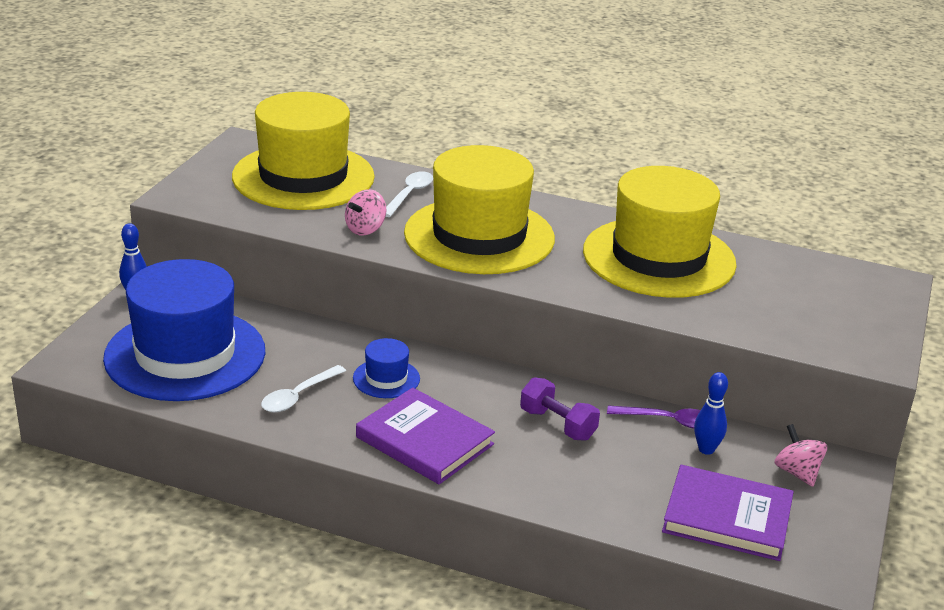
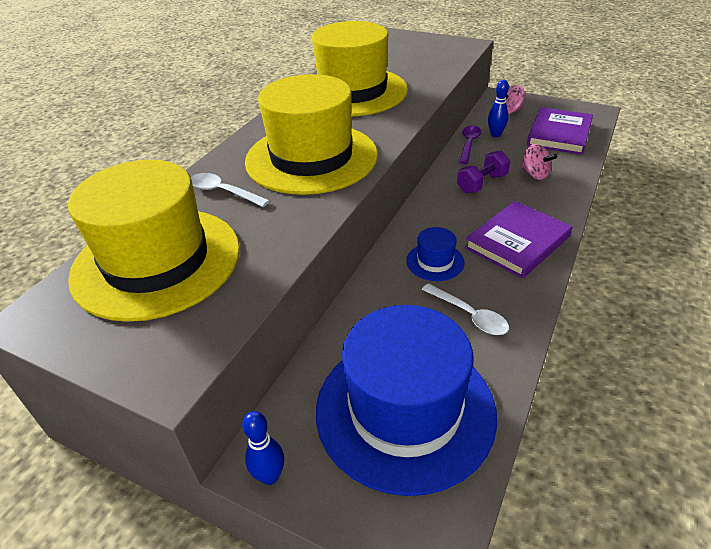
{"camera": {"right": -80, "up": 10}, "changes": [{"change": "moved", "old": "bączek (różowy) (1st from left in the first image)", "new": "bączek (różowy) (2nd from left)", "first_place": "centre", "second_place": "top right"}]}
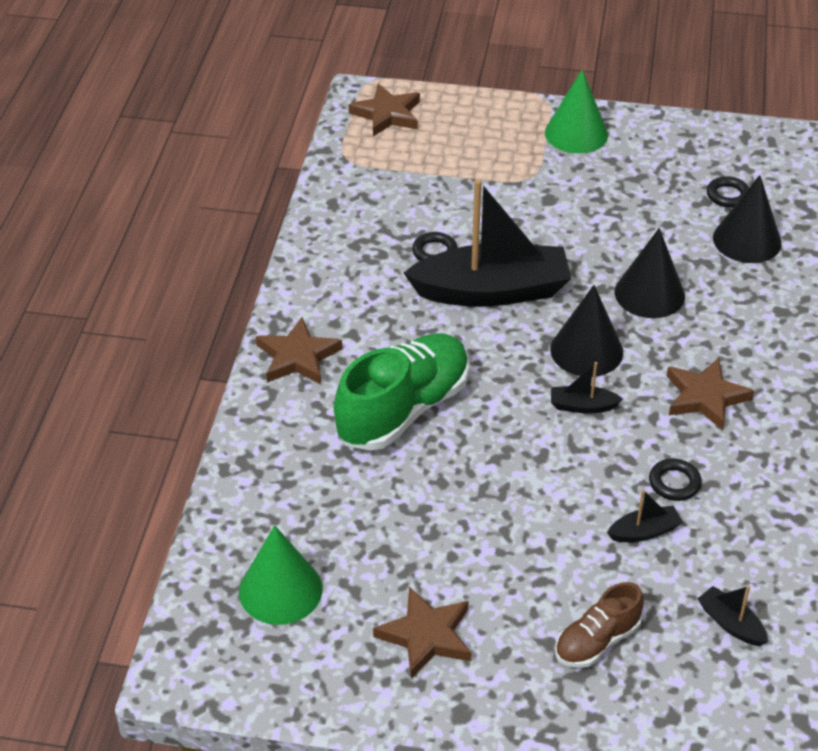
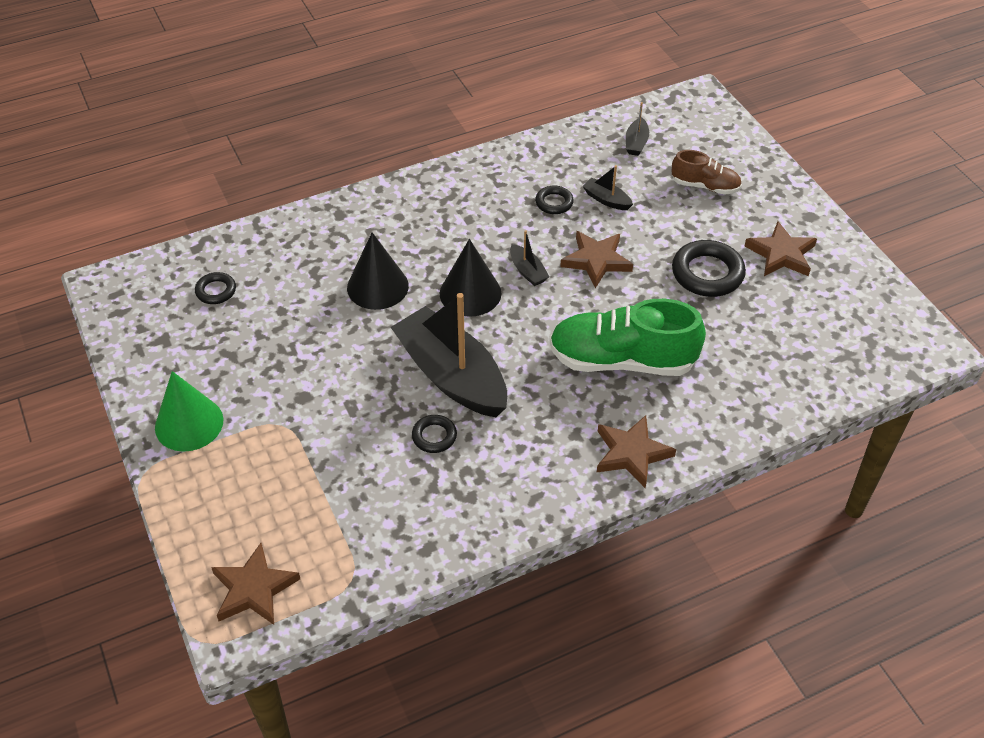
{"camera": {"right": -125, "up": 5}, "changes": [{"change": "moved", "old": "gwiazda (brązowy) (4th from left in the first image)", "new": "gwiazda (brązowy) (2nd from left)", "first_place": "middle right", "second_place": "centre"}, {"change": "added", "new": "pierścień (czarny) (4th from left)", "second_place": "middle right"}, {"change": "removed", "old": "stożek (zielony) (1st from left)", "first_place": "bottom centre"}, {"change": "removed", "old": "stożek (czarny) (3rd from left)", "first_place": "top right"}]}
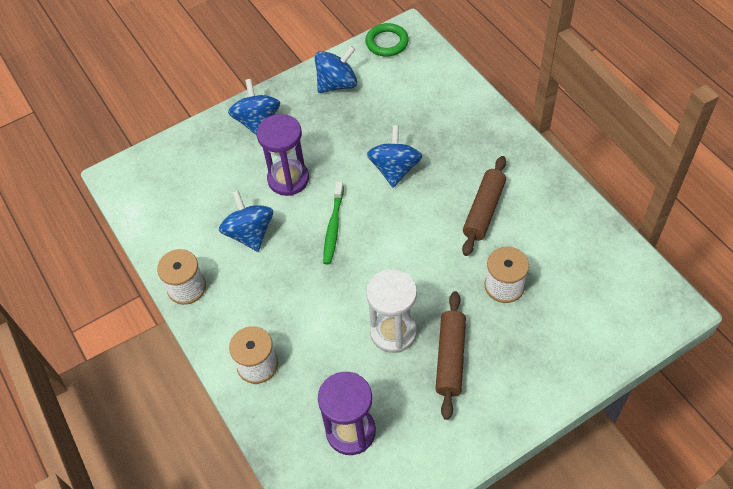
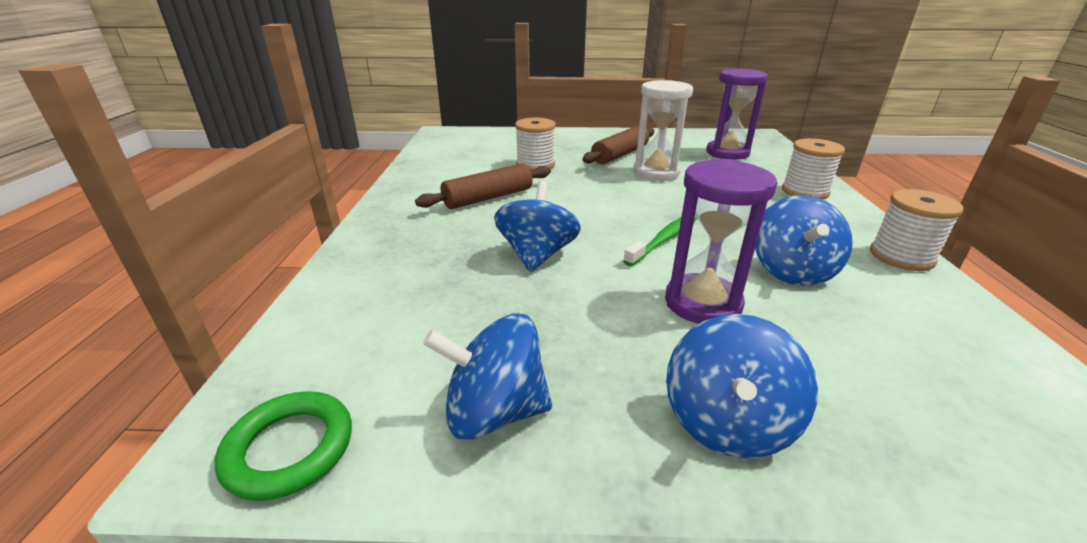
{"camera": {"right": -150, "up": -25}, "changes": [{"change": "turned", "old": "bączek (niebieski) (4th from left in the first image)", "first_place": "top centre", "second_place": "centre", "degrees": 150}]}
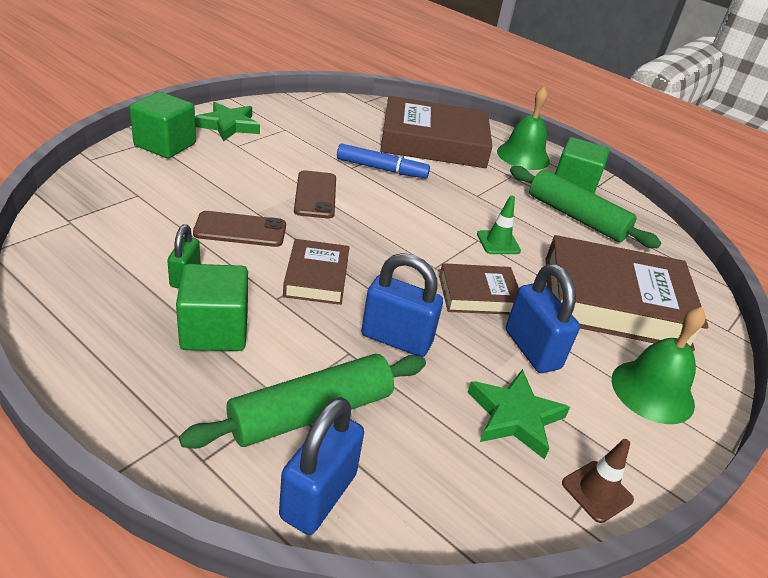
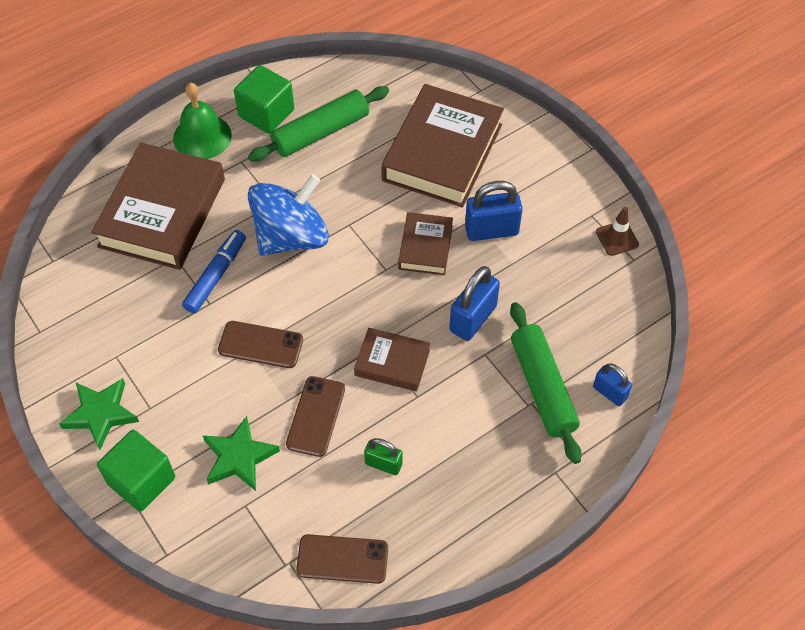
{"camera": {"right": -70, "up": 20}, "changes": [{"change": "moved", "old": "gwiazda (zielony) (2nd from left)", "first_place": "bottom right", "second_place": "bottom left"}, {"change": "added", "new": "bączek (niebieski)", "second_place": "centre"}, {"change": "added", "new": "telefon (brązowy) (3rd from left)", "second_place": "bottom centre"}, {"change": "resized", "old": "kłódka (niebieski) (1st from left in the first image)", "first_place": "bottom centre", "second_place": "middle right", "factor": 0.61}, {"change": "removed", "old": "sześcian (zielony) (2nd from left)", "first_place": "middle left"}, {"change": "removed", "old": "pachołek (zielony)", "first_place": "centre"}, {"change": "removed", "old": "dzwonek (zielony) (2nd from left)", "first_place": "middle right"}]}
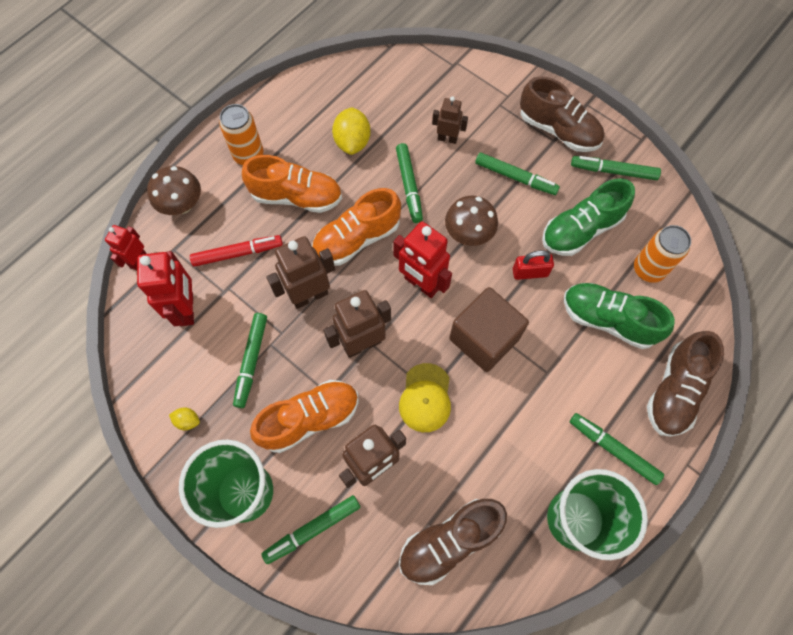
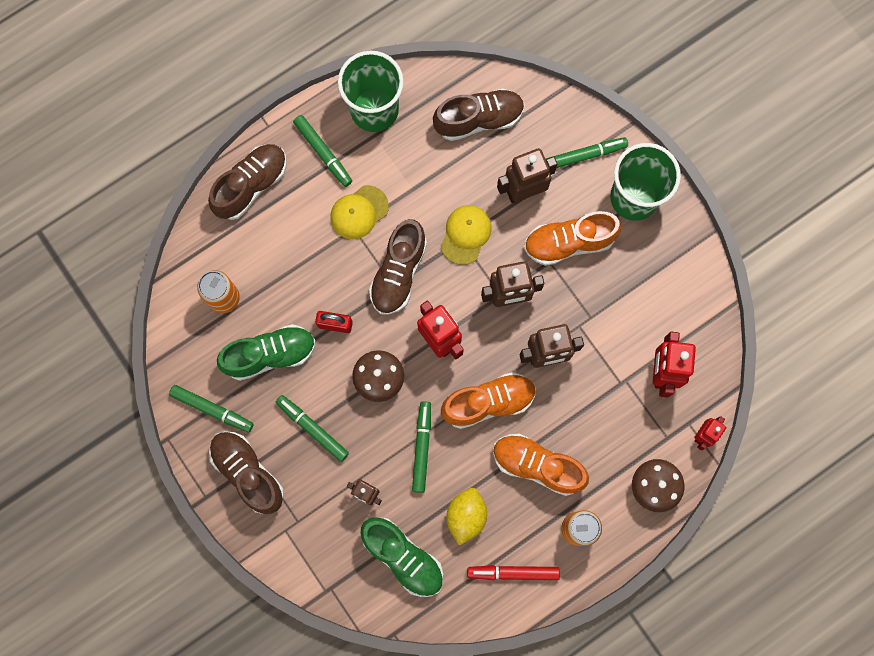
{"camera": {"right": -165, "up": 10}, "changes": [{"change": "added", "new": "czapka (żółty) (1st from left)", "second_place": "top centre"}, {"change": "moved", "old": "but (zielony) (2nd from left)", "first_place": "middle right", "second_place": "bottom centre"}, {"change": "replaced", "old": "sześcian (brązowy)", "new": "but (brązowy) (3rd from left)", "first_place": "centre", "second_place": "centre"}, {"change": "moved", "old": "flamaster (czerwony)", "first_place": "middle left", "second_place": "bottom centre"}, {"change": "removed", "old": "cytryna (żółty) (1st from left)", "first_place": "middle left"}, {"change": "removed", "old": "flamaster (zielony) (1st from left)", "first_place": "middle left"}]}
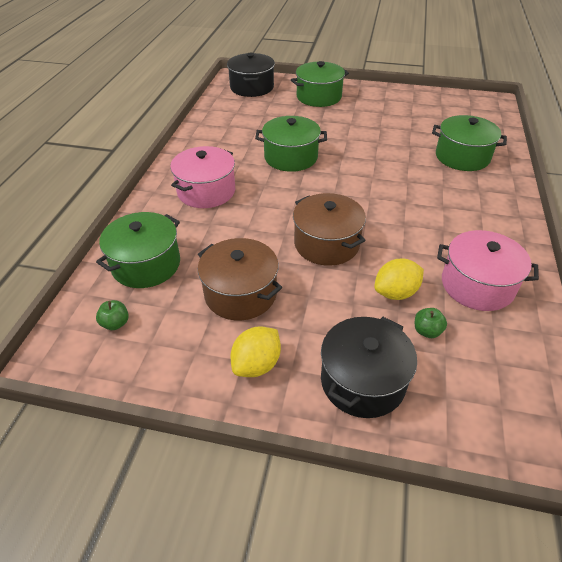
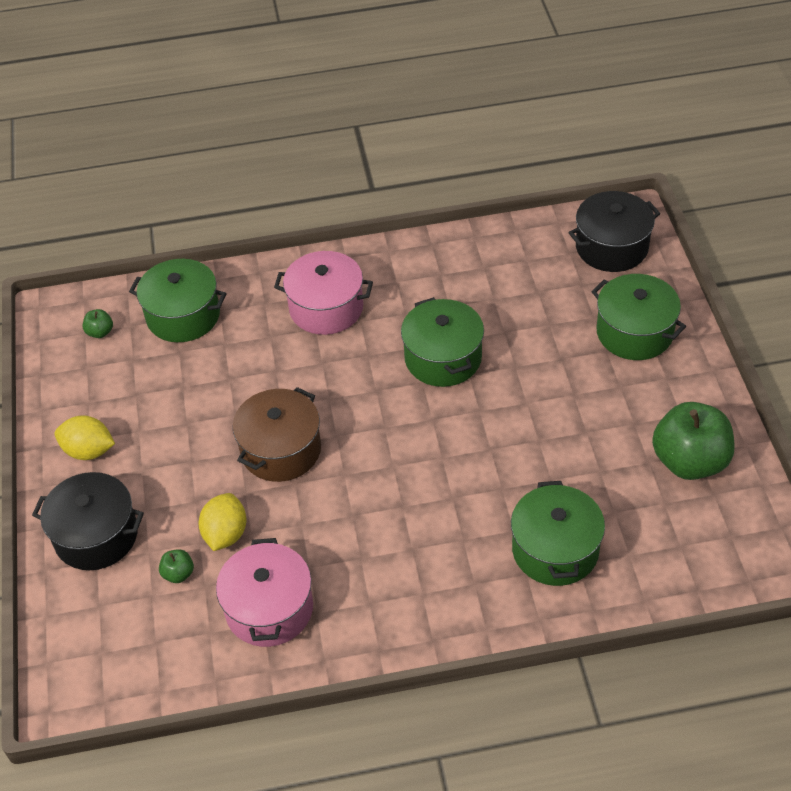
{"camera": {"right": 70, "up": 5}, "changes": [{"change": "turned", "old": "cytryna (żółty) (2nd from left)", "first_place": "middle right", "second_place": "middle left", "degrees": 60}, {"change": "added", "new": "jabłko (zielony) (3rd from left)", "second_place": "middle right"}, {"change": "removed", "old": "garnek (brązowy) (1st from left)", "first_place": "centre"}]}
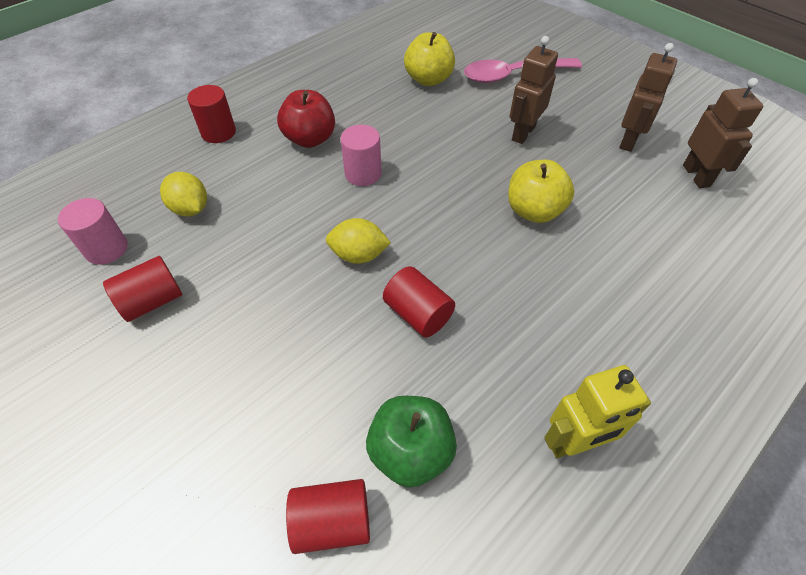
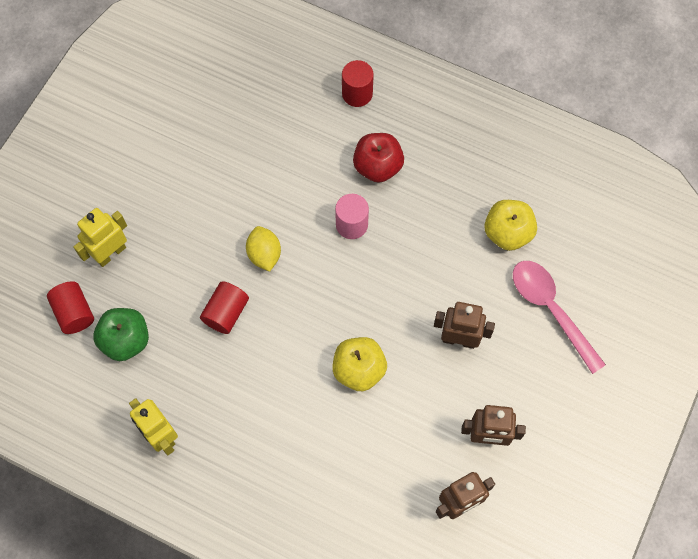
{"camera": {"right": 70, "up": 15}, "changes": [{"change": "added", "new": "robot (żółty) (1st from left)", "second_place": "middle left"}, {"change": "removed", "old": "walec (różowy) (1st from left)", "first_place": "middle left"}, {"change": "removed", "old": "walec (czerwony) (1st from left)", "first_place": "middle left"}, {"change": "removed", "old": "cytryna (żółty) (1st from left)", "first_place": "middle left"}]}
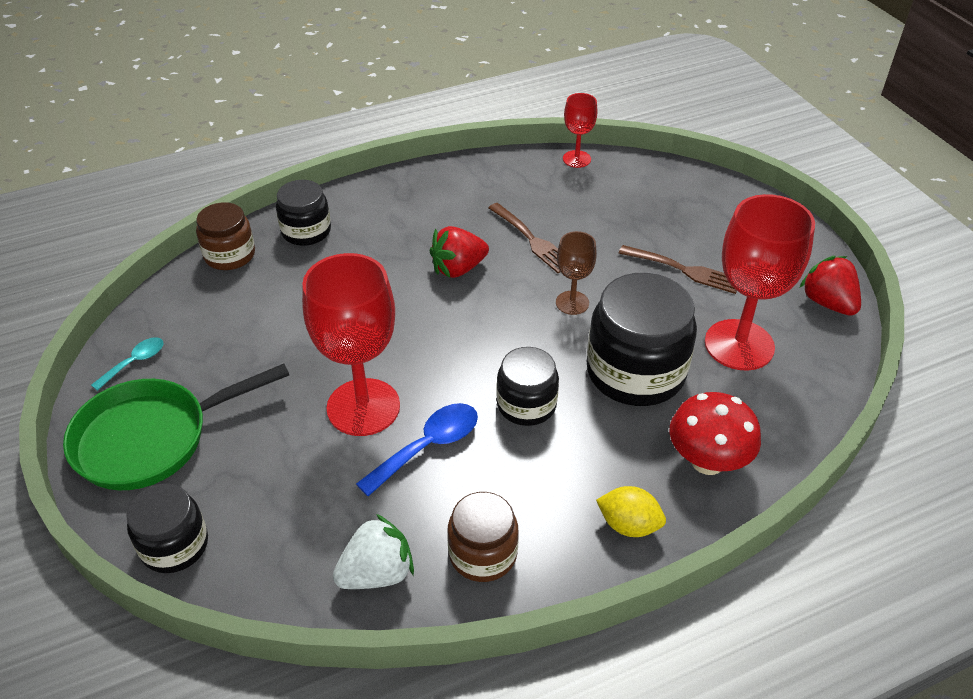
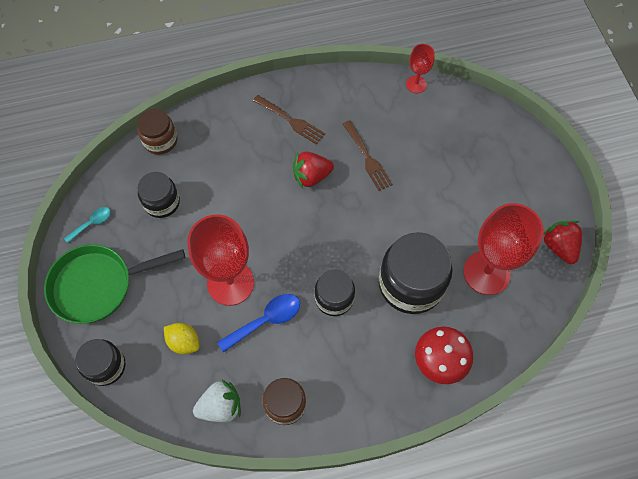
{"camera": {"right": 10, "up": 20}, "changes": [{"change": "moved", "old": "słoik (czarny) (2nd from left)", "first_place": "top left", "second_place": "middle left"}, {"change": "moved", "old": "cytryna (żółty)", "first_place": "bottom centre", "second_place": "bottom left"}, {"change": "moved", "old": "widelec (brązowy) (2nd from left in the first image)", "new": "widelec (brązowy) (1st from left)", "first_place": "middle right", "second_place": "top centre"}, {"change": "removed", "old": "kielich (brązowy)", "first_place": "centre"}]}
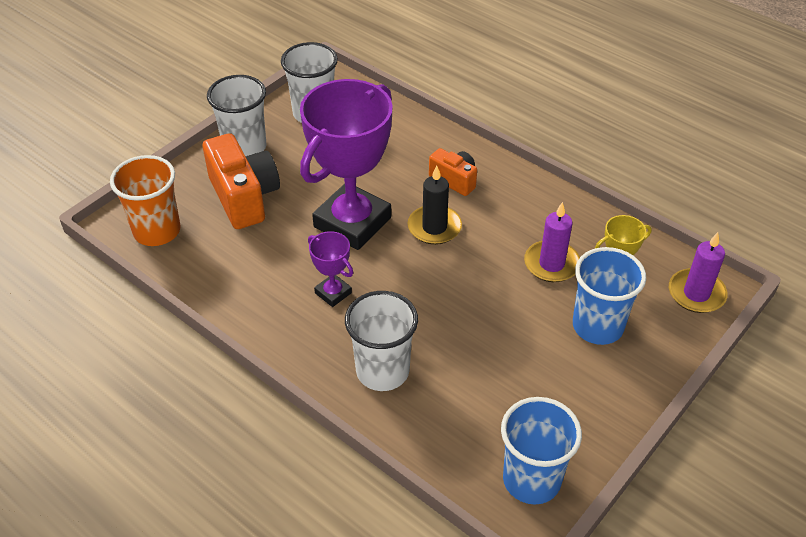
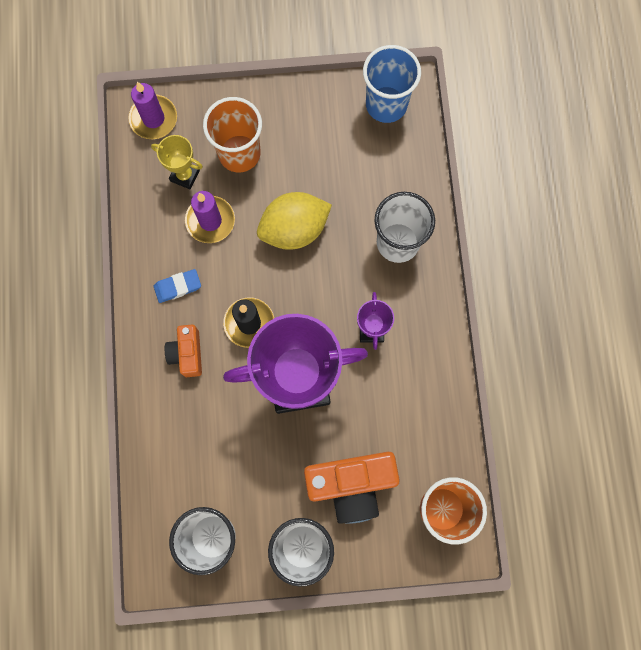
{"camera": {"right": -135, "up": 30}, "changes": [{"change": "added", "new": "gumka do mazania (niebieski)", "second_place": "middle left"}, {"change": "recoloured", "old": "szklanka (niebieski) (2nd from left)", "new": "szklanka (pomarańczowy) (1st from left)", "first_place": "middle right", "second_place": "top centre"}, {"change": "added", "new": "cytryna (żółty)", "second_place": "centre"}, {"change": "turned", "old": "aparat fotograficzny (pomarańczowy) (1st from left in the first image)", "first_place": "middle left", "second_place": "bottom centre", "degrees": -120}]}
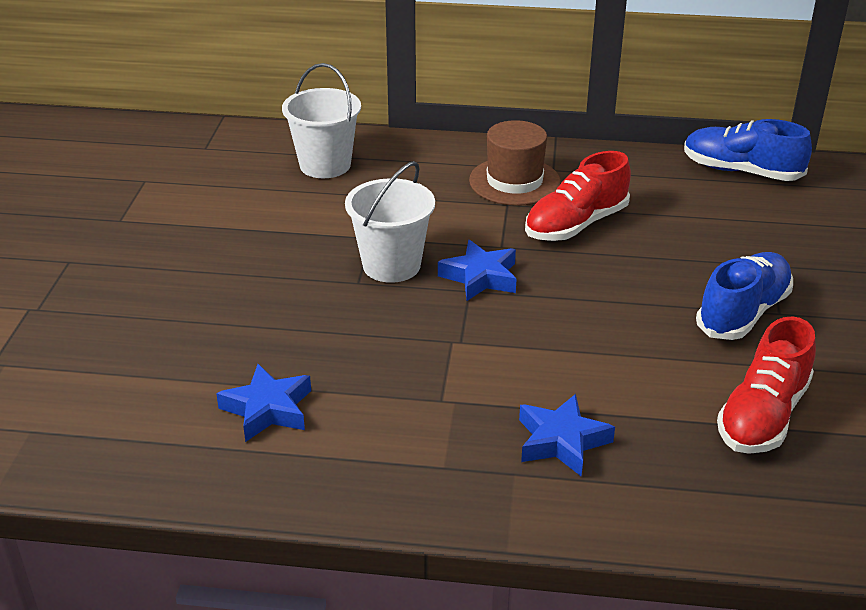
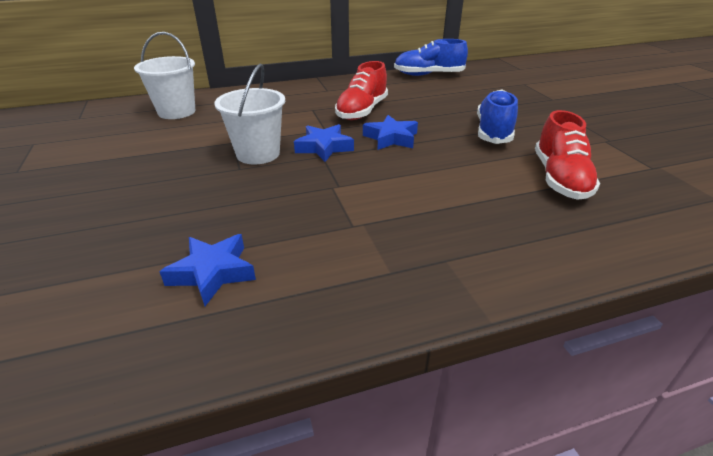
{"camera": {"right": -25, "up": 0}, "changes": [{"change": "moved", "old": "gwiazda (niebieski) (3rd from left)", "first_place": "bottom centre", "second_place": "top centre"}, {"change": "removed", "old": "kapelusz (brązowy)", "first_place": "top centre"}]}
